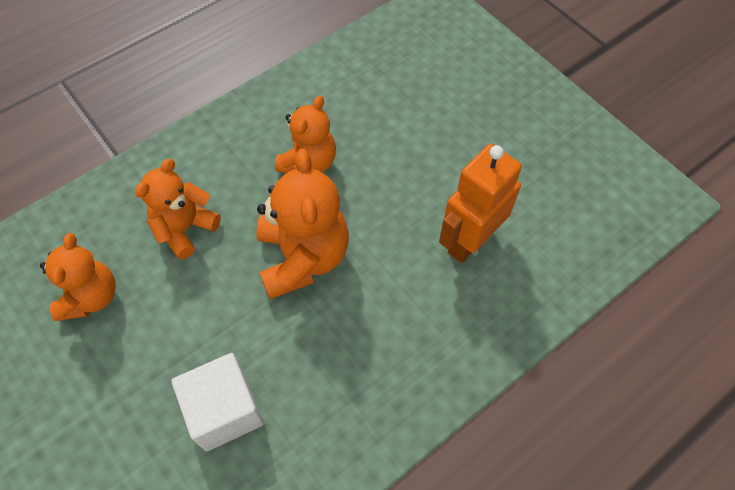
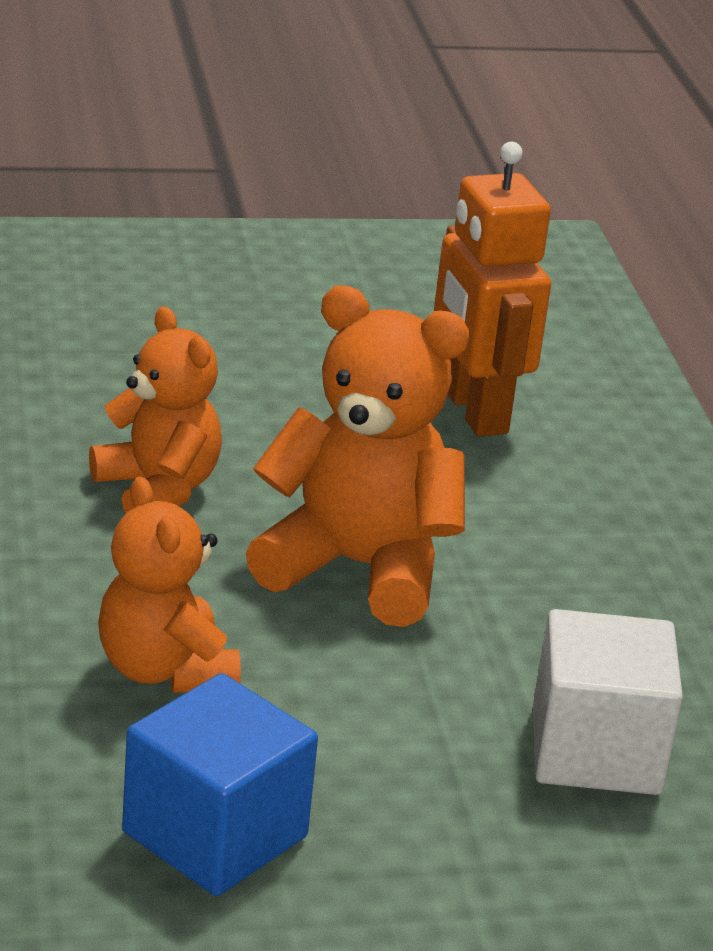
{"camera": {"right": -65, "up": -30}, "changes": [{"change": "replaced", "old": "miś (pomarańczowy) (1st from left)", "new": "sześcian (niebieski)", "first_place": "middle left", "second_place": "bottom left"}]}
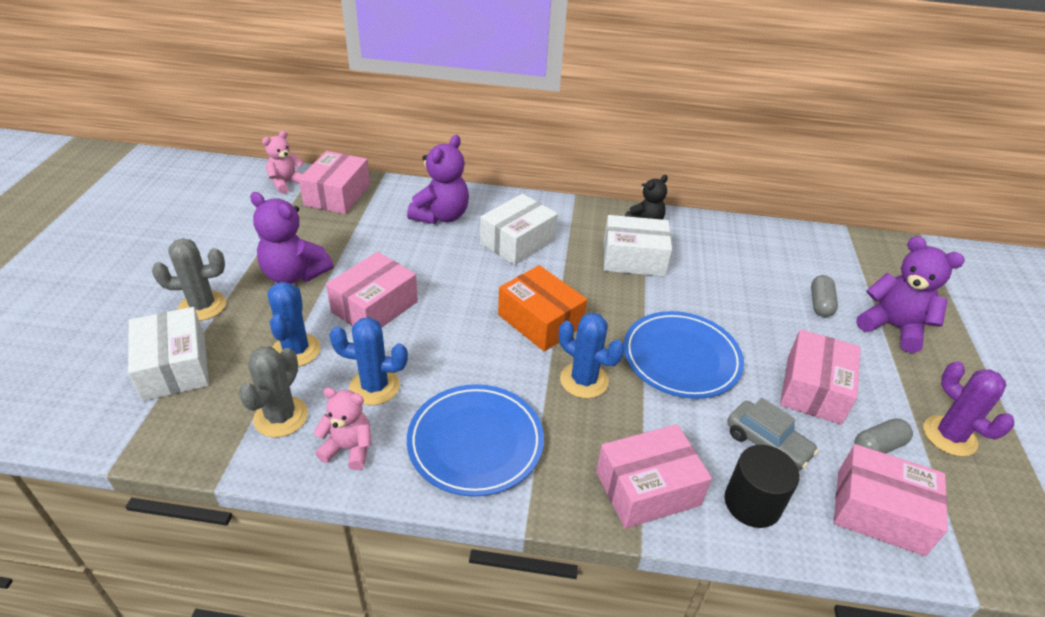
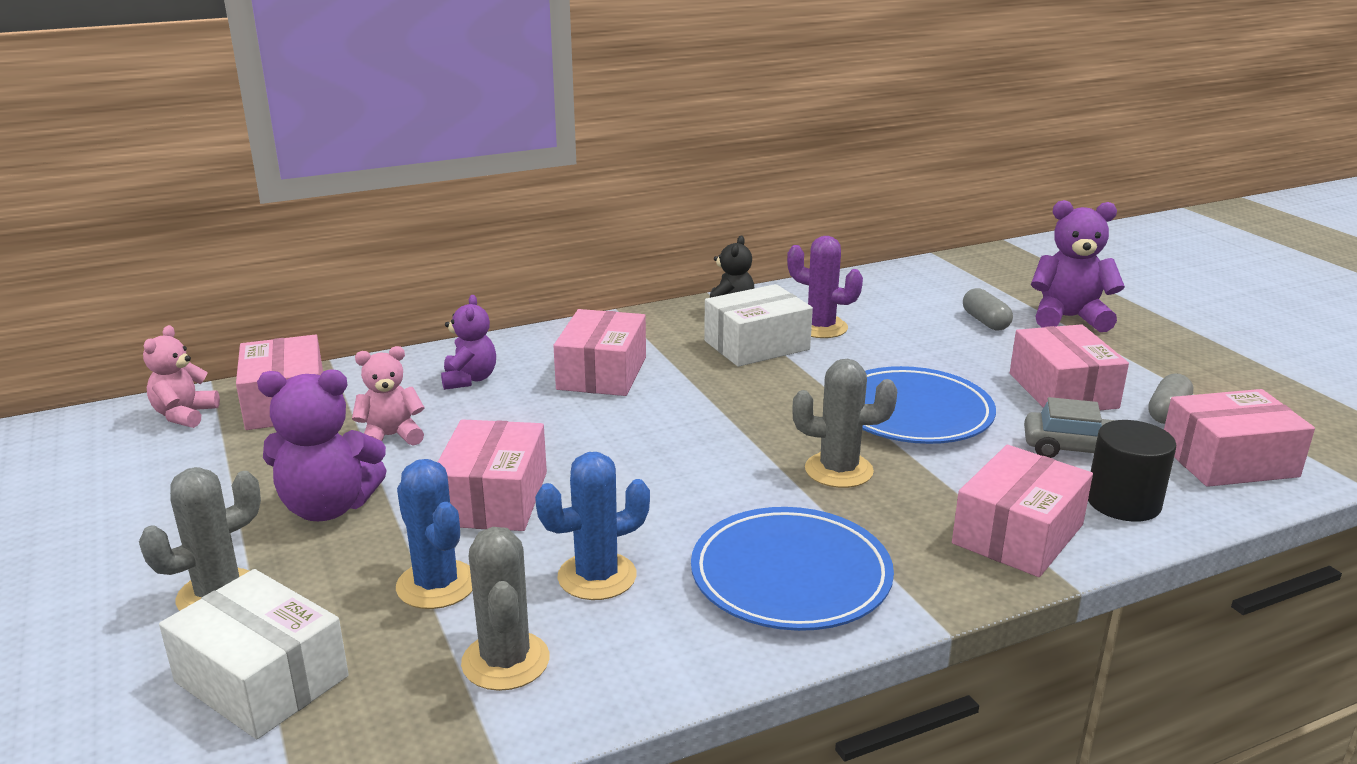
{"camera": {"right": -30, "up": -15}, "changes": [{"change": "moved", "old": "miś (różowy) (2nd from left)", "first_place": "bottom left", "second_place": "middle left"}, {"change": "resized", "old": "miś (fioletowy) (2nd from left)", "first_place": "top centre", "second_place": "centre", "factor": 0.65}, {"change": "recoloured", "old": "pudełko (biały) (2nd from left)", "new": "pudełko (różowy) (3rd from left)", "first_place": "centre", "second_place": "centre"}, {"change": "moved", "old": "kaktus (fioletowy)", "first_place": "middle right", "second_place": "centre"}, {"change": "recoloured", "old": "kaktus (niebieski) (3rd from left)", "new": "kaktus (szary) (3rd from left)", "first_place": "centre", "second_place": "centre"}, {"change": "removed", "old": "pudełko (pomarańczowy)", "first_place": "centre"}]}
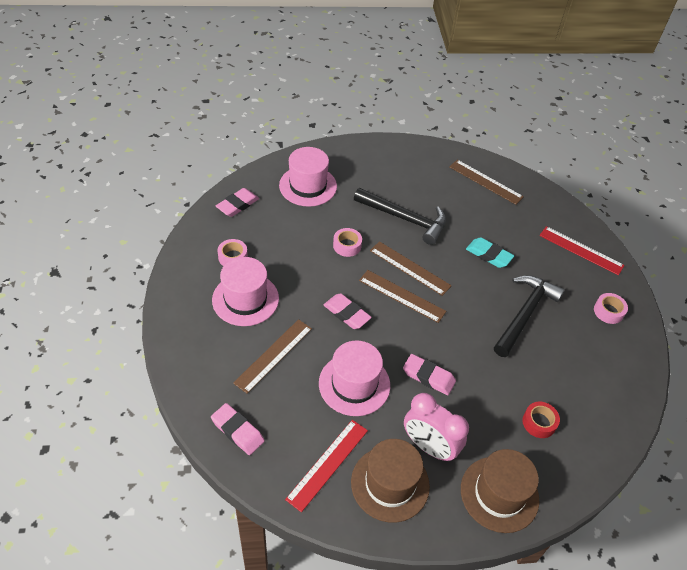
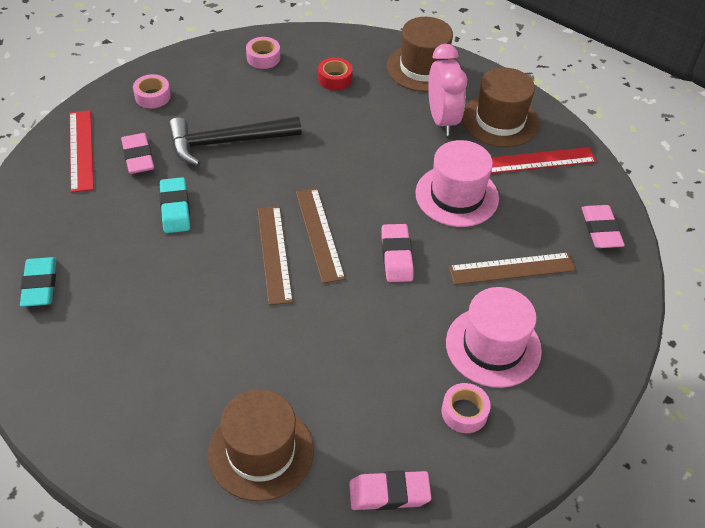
{"camera": {"right": -135, "up": 0}, "changes": [{"change": "replaced", "old": "linijka (brązowy) (4th from left)", "new": "gumka do mazania (turkusowy) (1st from left)", "first_place": "top right", "second_place": "middle left"}, {"change": "moved", "old": "gumka do mazania (różowy) (4th from left in the first image)", "new": "gumka do mazania (różowy) (1st from left)", "first_place": "centre", "second_place": "top left"}, {"change": "recoloured", "old": "kapelusz (różowy) (2nd from left)", "new": "kapelusz (brązowy) (1st from left)", "first_place": "top centre", "second_place": "bottom centre"}, {"change": "moved", "old": "taśma klejąca (różowy) (2nd from left)", "first_place": "centre", "second_place": "top centre"}, {"change": "removed", "old": "młotek (czarny) (1st from left)", "first_place": "centre"}]}
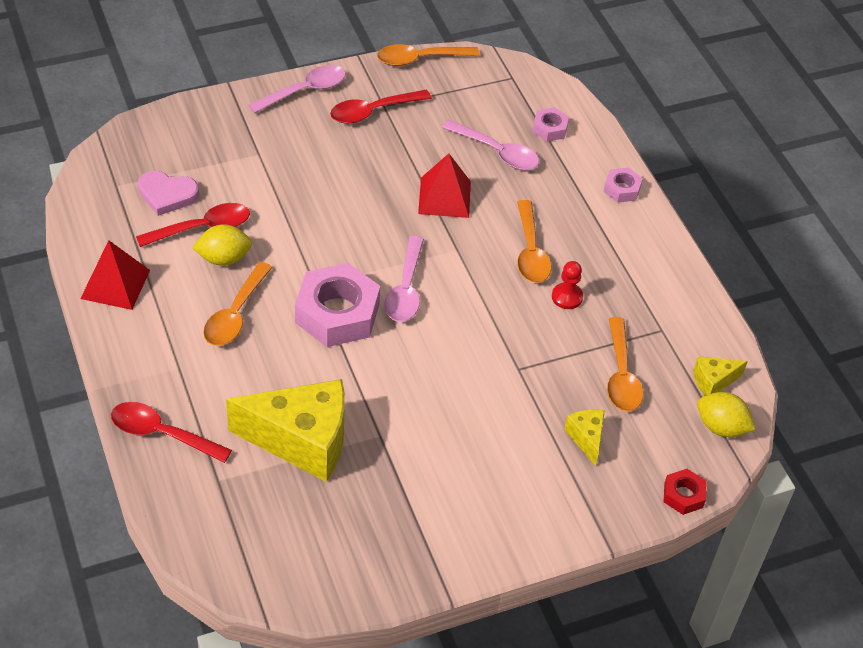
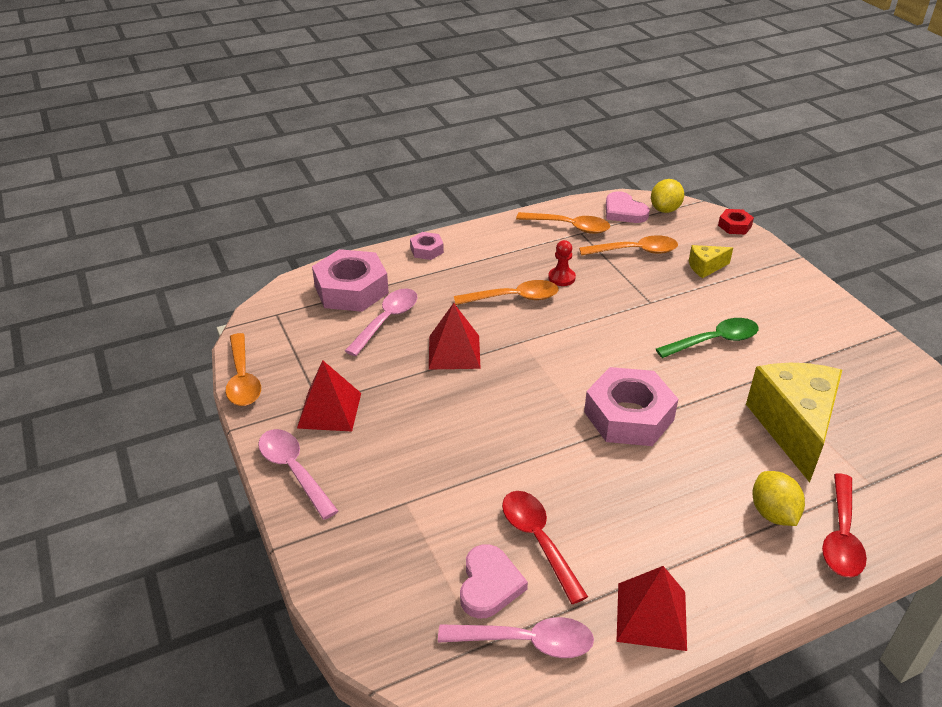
{"camera": {"right": -90, "up": -10}, "changes": [{"change": "replaced", "old": "łyżka (czerwony) (3rd from left)", "new": "piramida (czerwony) (1st from left)", "first_place": "top centre", "second_place": "centre"}, {"change": "resized", "old": "nakrętka (różowy) (2nd from left in the first image)", "first_place": "top centre", "second_place": "centre", "factor": 2.07}, {"change": "moved", "old": "łyżka (różowy) (2nd from left in the first image)", "new": "łyżka (różowy) (3rd from left)", "first_place": "centre", "second_place": "bottom centre"}, {"change": "moved", "old": "łyżka (pomarańczowy) (1st from left in the first image)", "new": "łyżka (pomarańczowy) (3rd from left)", "first_place": "middle left", "second_place": "top centre"}, {"change": "replaced", "old": "ser (żółty) (3rd from left)", "new": "serce (różowy) (2nd from left)", "first_place": "middle right", "second_place": "top right"}, {"change": "added", "new": "łyżka (zielony)", "second_place": "middle right"}, {"change": "moved", "old": "cytryna (żółty) (1st from left in the first image)", "new": "cytryna (żółty) (2nd from left)", "first_place": "middle left", "second_place": "bottom right"}]}
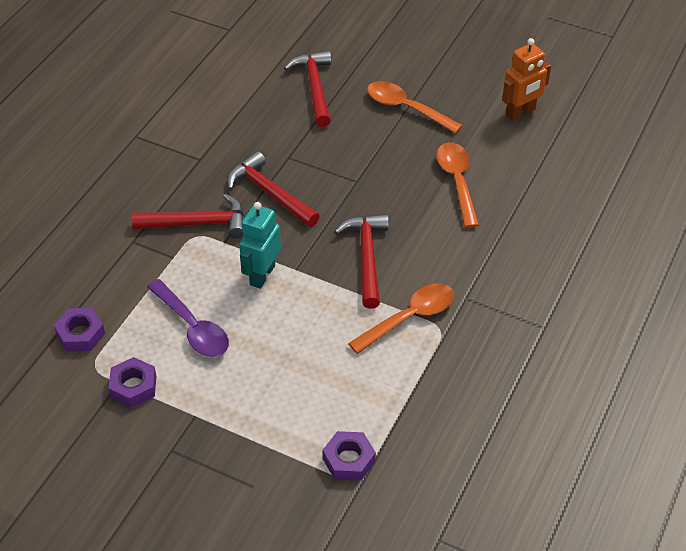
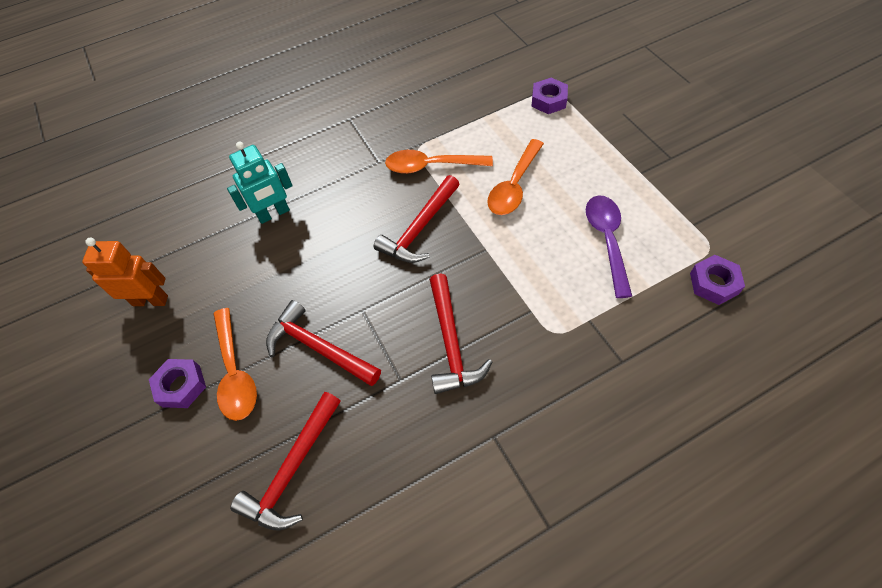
{"camera": {"right": -140, "up": 10}, "changes": [{"change": "moved", "old": "nakrętka (fioletowy) (2nd from left in the first image)", "new": "nakrętka (fioletowy) (1st from left)", "first_place": "bottom left", "second_place": "middle left"}, {"change": "moved", "old": "robot (turkusowy)", "first_place": "centre", "second_place": "top left"}, {"change": "moved", "old": "młotek (czerwony) (1st from left in the first image)", "new": "młotek (czerwony) (2nd from left)", "first_place": "middle left", "second_place": "centre"}, {"change": "moved", "old": "łyżka (pomarańczowy) (3rd from left)", "first_place": "centre", "second_place": "top centre"}]}
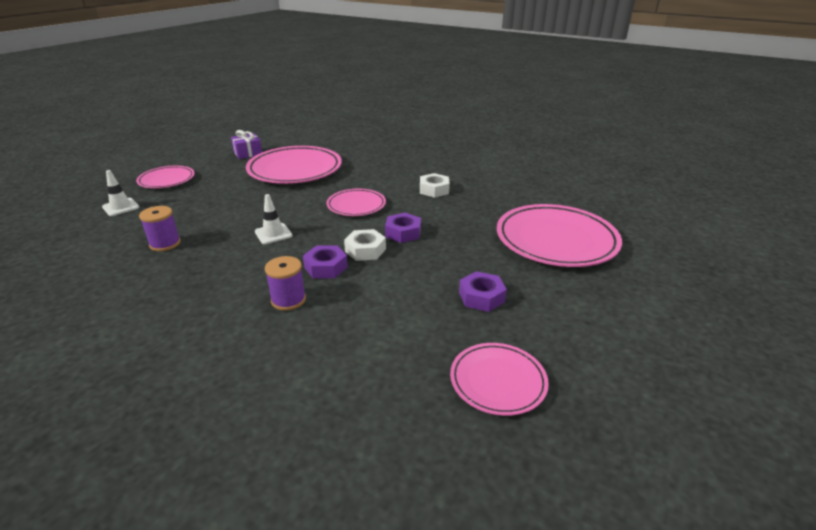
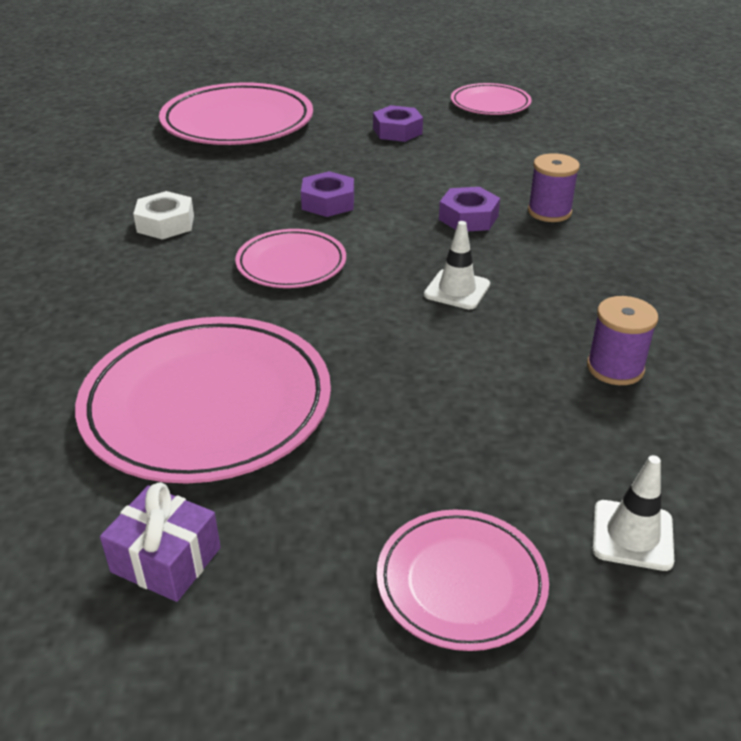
{"camera": {"right": -125, "up": 5}, "changes": [{"change": "removed", "old": "nakrętka (biały) (1st from left)", "first_place": "centre"}]}
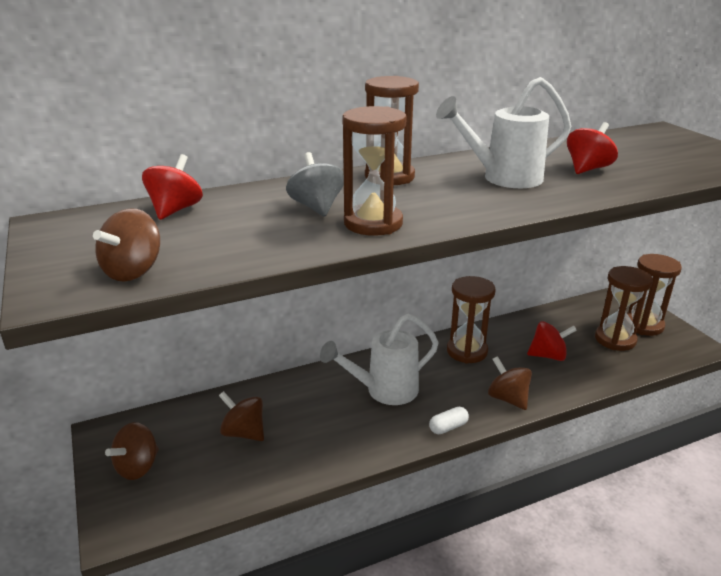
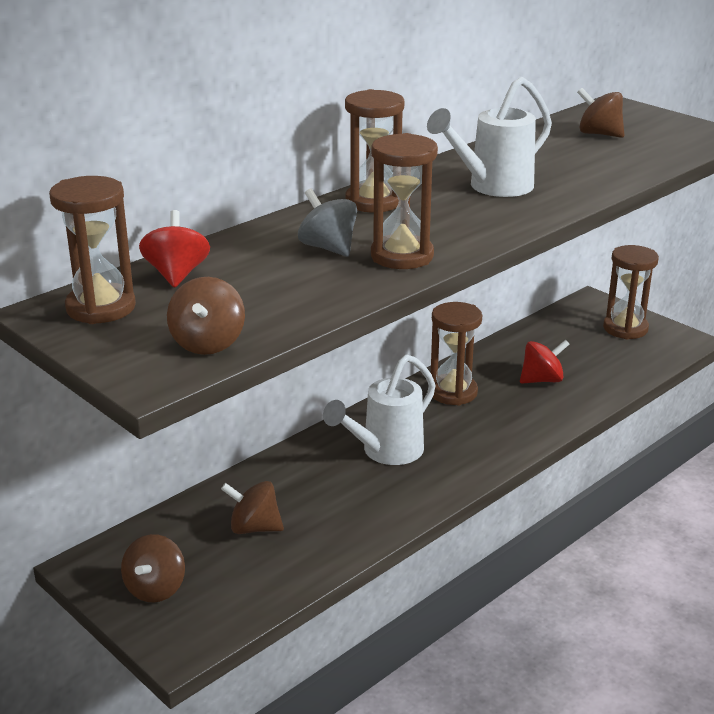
{"camera": {"right": -20, "up": 0}, "changes": [{"change": "moved", "old": "klepsydra (brązowy) (4th from left in the first image)", "new": "klepsydra (brązowy) (1st from left)", "first_place": "middle right", "second_place": "middle left"}, {"change": "moved", "old": "bączek (brązowy) (4th from left)", "first_place": "middle right", "second_place": "top right"}, {"change": "removed", "old": "kapsułka (biały)", "first_place": "bottom centre"}, {"change": "removed", "old": "bączek (czerwony) (3rd from left)", "first_place": "top right"}]}
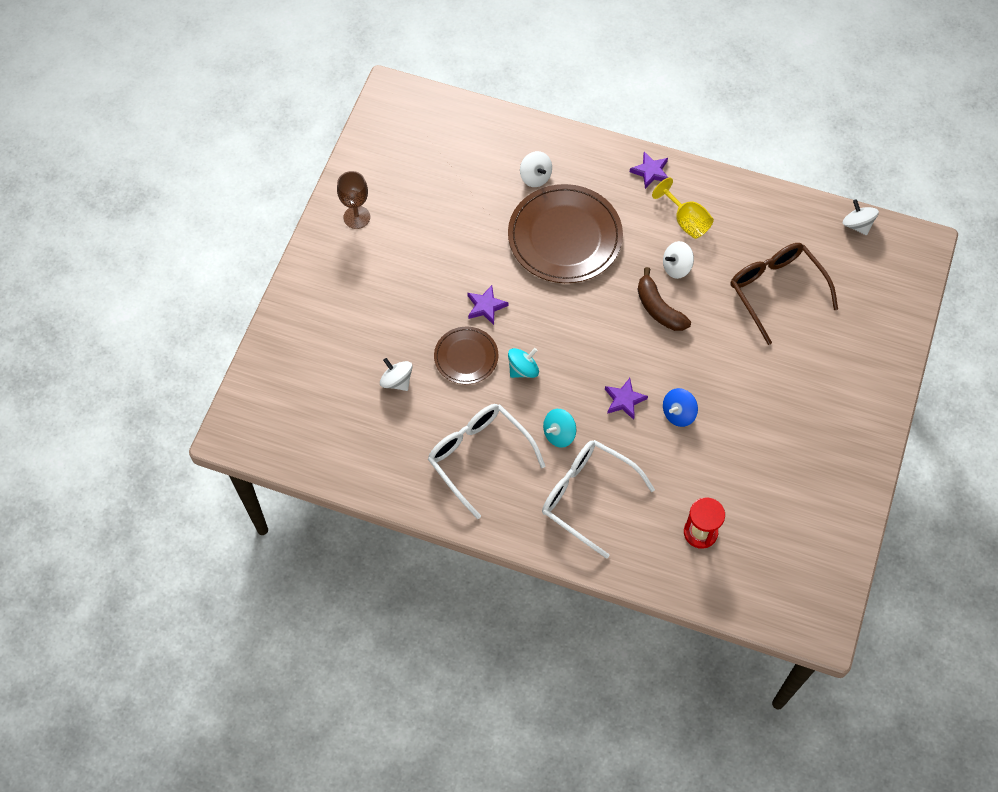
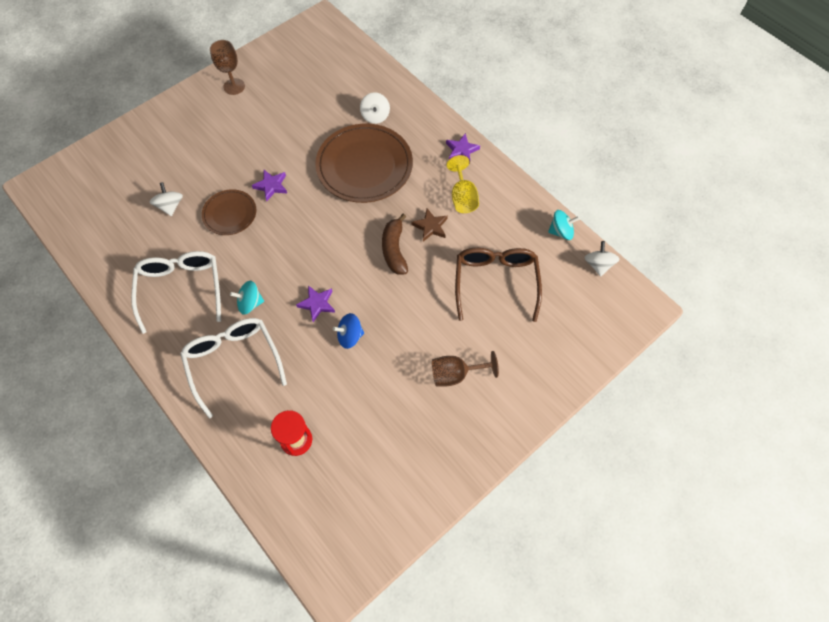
{"camera": {"right": 30, "up": 0}, "changes": [{"change": "replaced", "old": "bączek (biały) (3rd from left)", "new": "gwiazda (brązowy)", "first_place": "top right", "second_place": "centre"}, {"change": "added", "new": "kielich (brązowy) (2nd from left)", "second_place": "centre"}, {"change": "moved", "old": "bączek (turkusowy) (1st from left in the first image)", "new": "bączek (turkusowy) (2nd from left)", "first_place": "centre", "second_place": "middle right"}]}
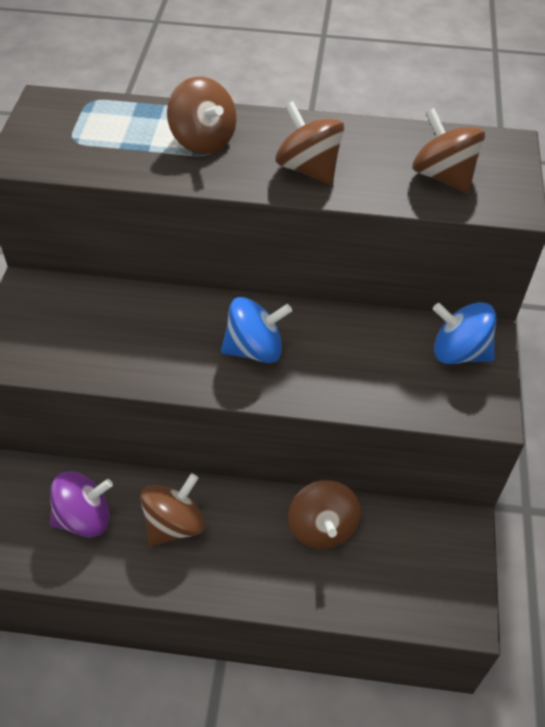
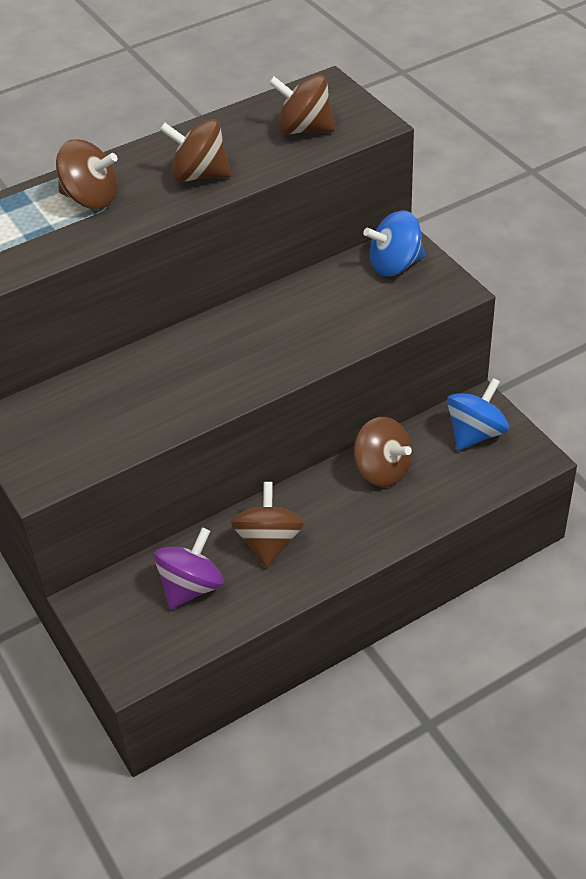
{"camera": {"right": -35, "up": -5}, "changes": [{"change": "moved", "old": "bączek (niebieski) (1st from left in the first image)", "new": "bączek (niebieski) (2nd from left)", "first_place": "centre", "second_place": "middle right"}]}
